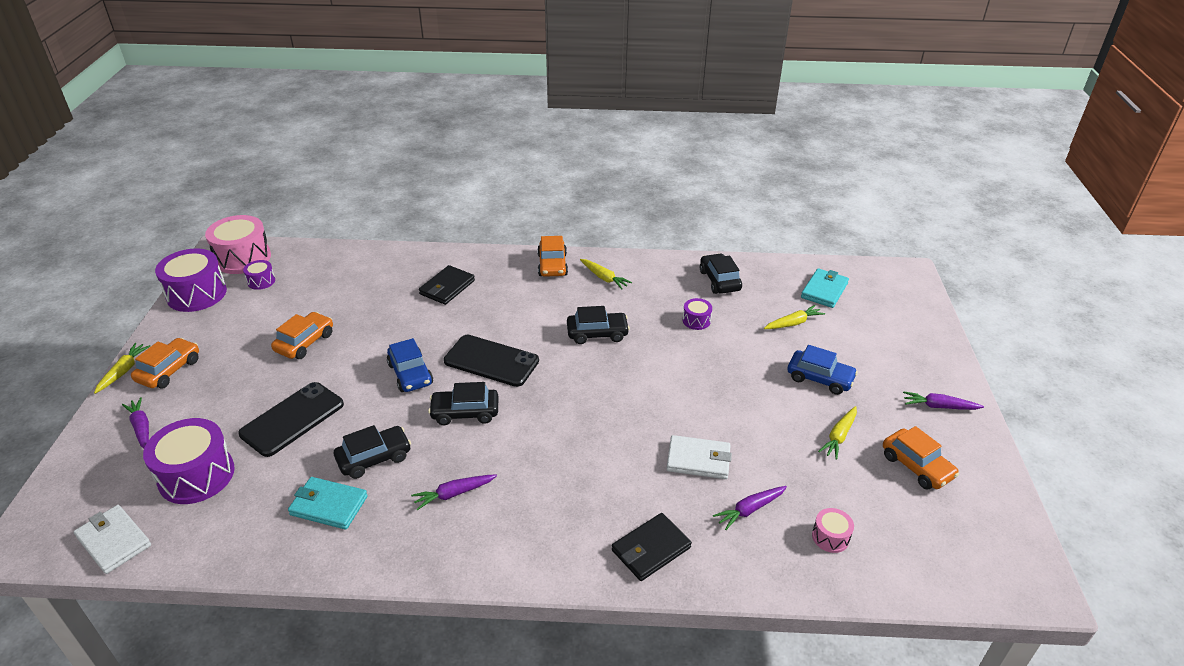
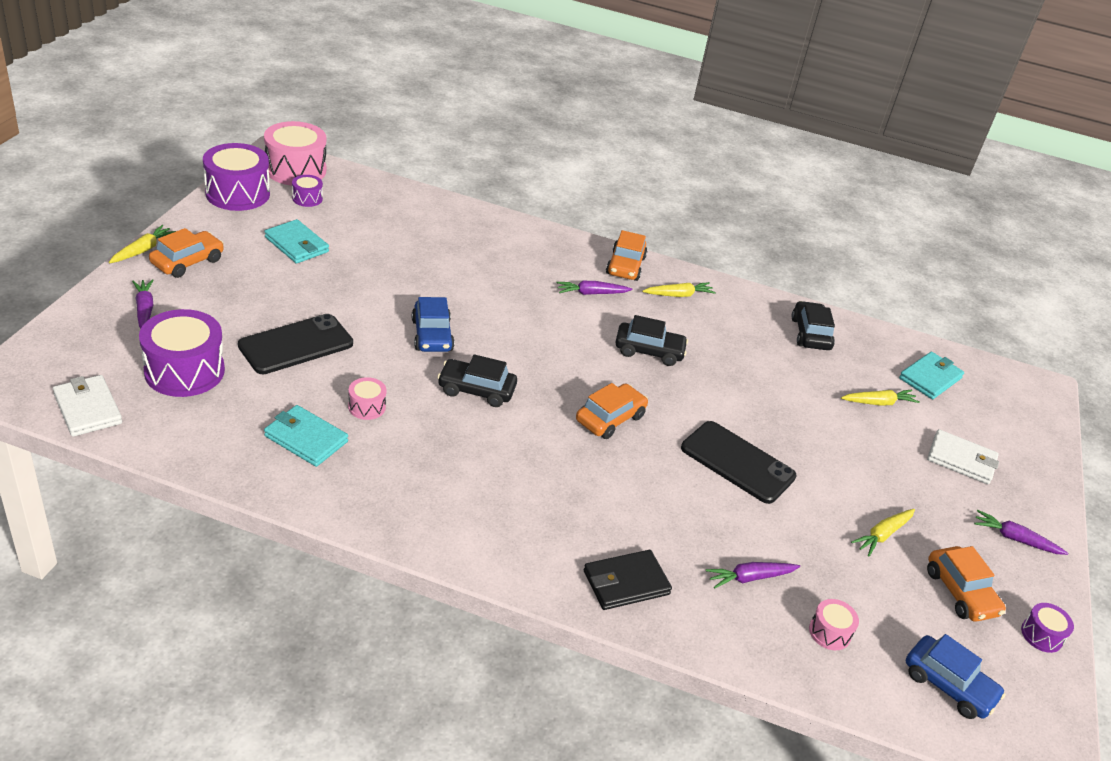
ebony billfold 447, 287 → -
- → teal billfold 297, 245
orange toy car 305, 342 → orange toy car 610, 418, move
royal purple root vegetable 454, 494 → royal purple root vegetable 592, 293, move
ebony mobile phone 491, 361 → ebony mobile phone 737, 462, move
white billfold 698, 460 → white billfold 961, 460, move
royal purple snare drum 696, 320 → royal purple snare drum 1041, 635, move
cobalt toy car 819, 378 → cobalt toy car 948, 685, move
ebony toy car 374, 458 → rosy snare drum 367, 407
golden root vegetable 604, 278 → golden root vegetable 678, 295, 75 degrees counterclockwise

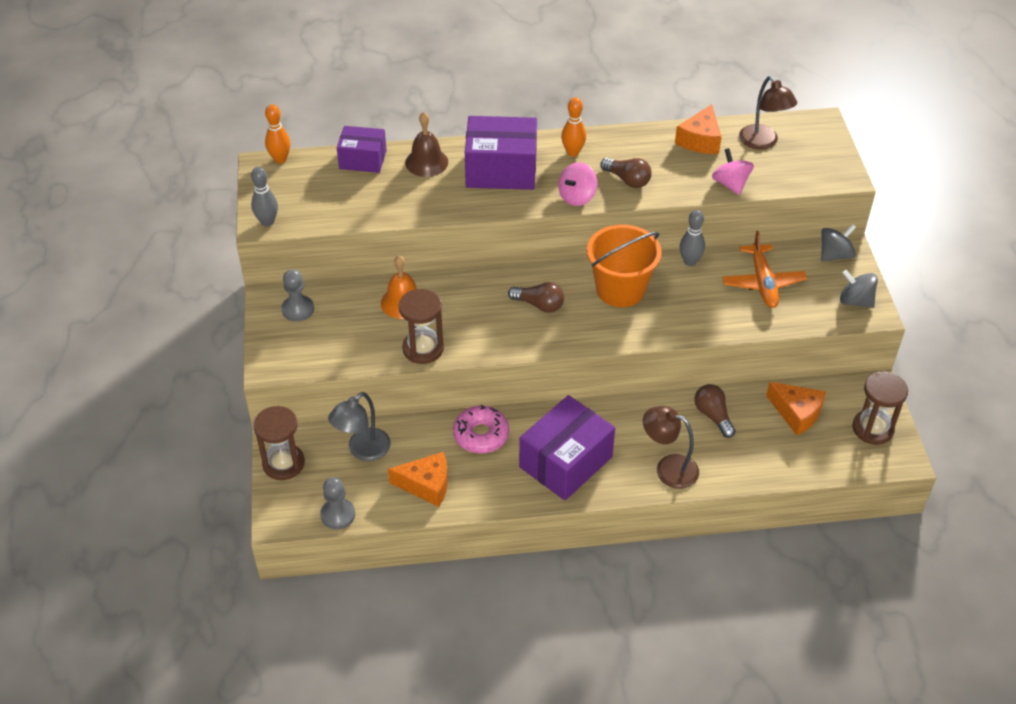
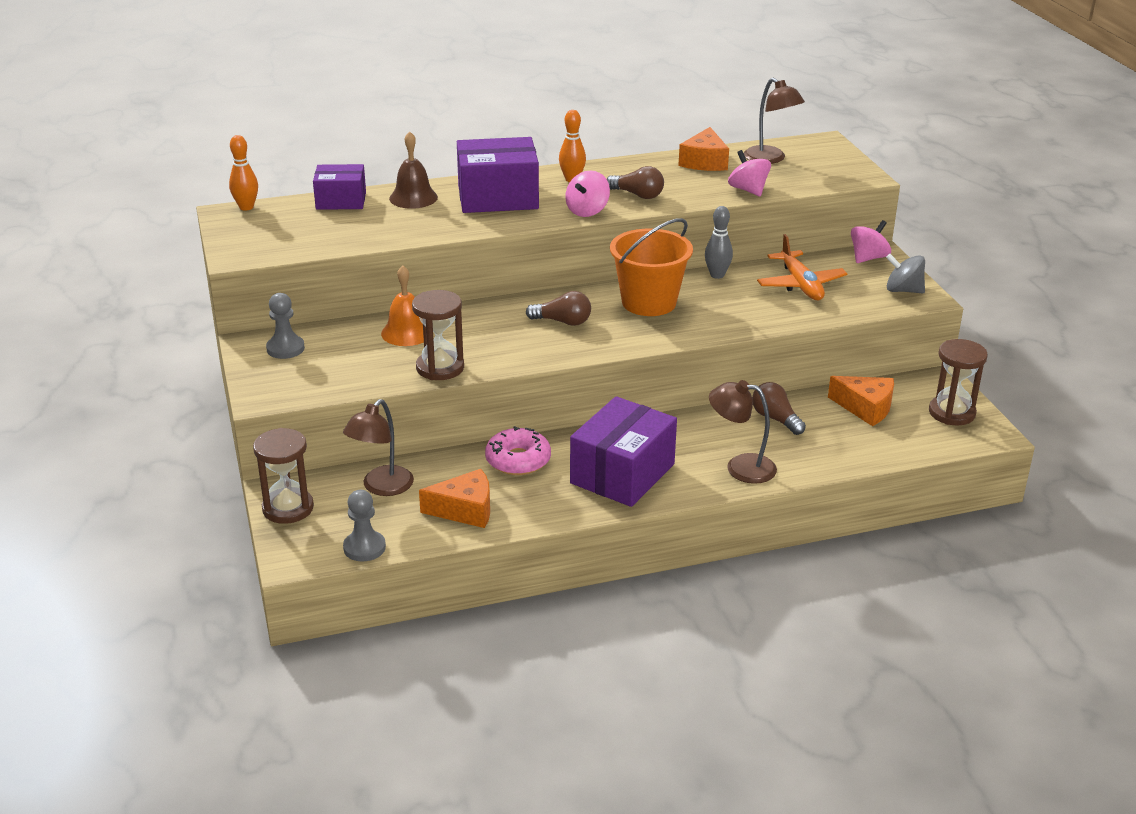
grey bowling pin 267, 222 → -
grey desk lamp 363, 450 → dark brown desk lamp 381, 487
grey whirligig 835, 255 → rosy whirligig 868, 258

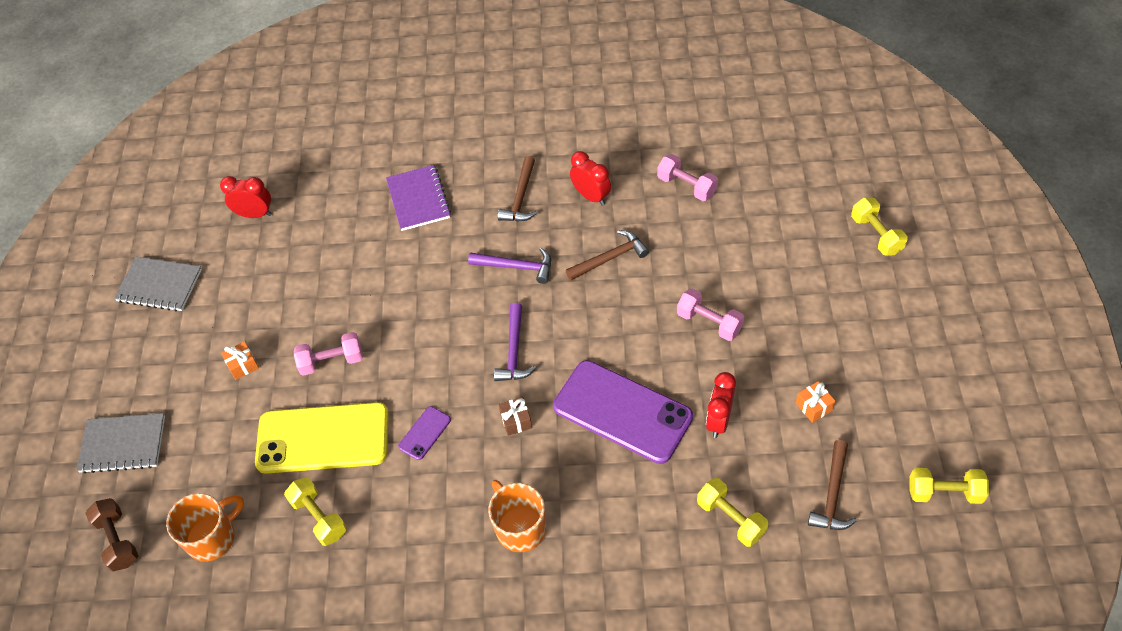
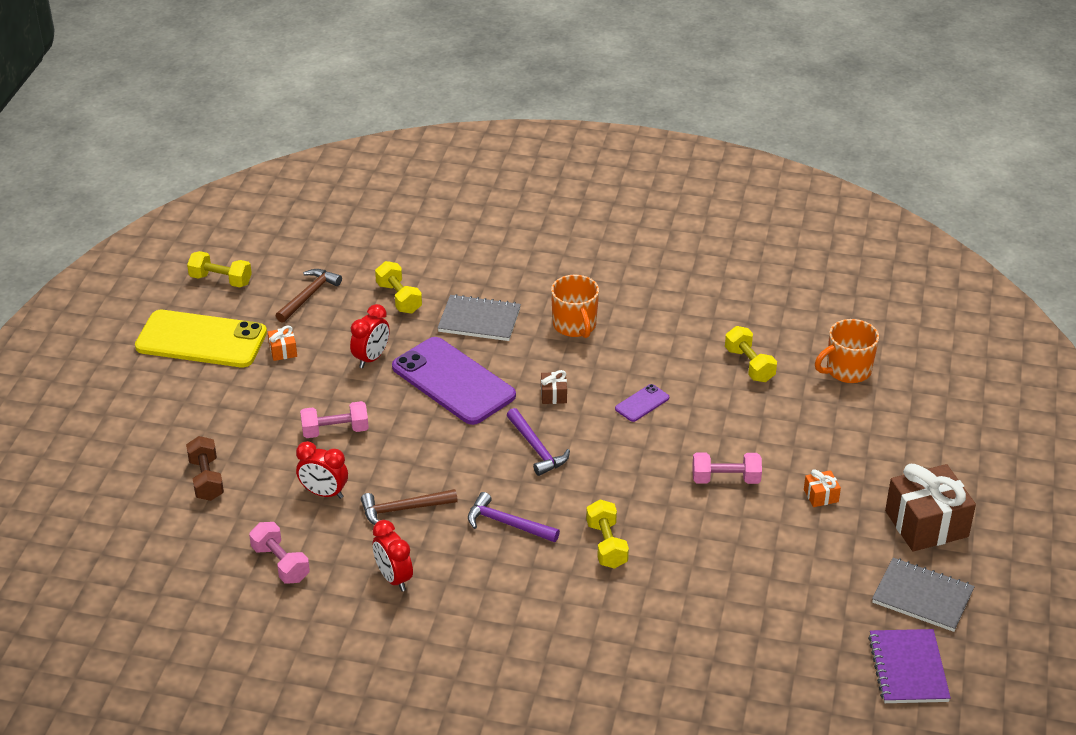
dark brown hammer 520, 198 → -
- → dark brown present 926, 524
grey notebook 123, 444 → grey notebook 479, 320, move
dark brown free weight 118, 540 → dark brown free weight 206, 479, move
scarlet alarm clock 255, 214 → scarlet alarm clock 324, 493, move
golden mobile phone 323, 438 → golden mobile phone 201, 340, move
royal purple notebook 418, 199 → royal purple notebook 908, 668, move
golden free weight 876, 235 → golden free weight 606, 545, move
royal purple hammer 514, 351 → royal purple hammer 536, 448, 135 degrees clockwise
rosy free weight 709, 322 → rosy free weight 335, 431, 60 degrees counterclockwise

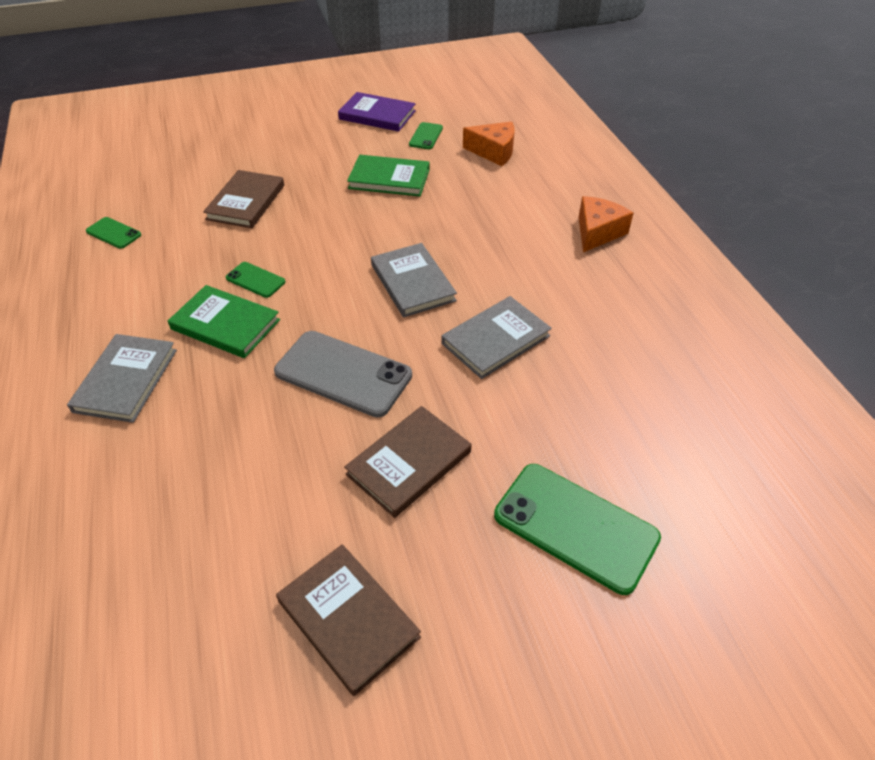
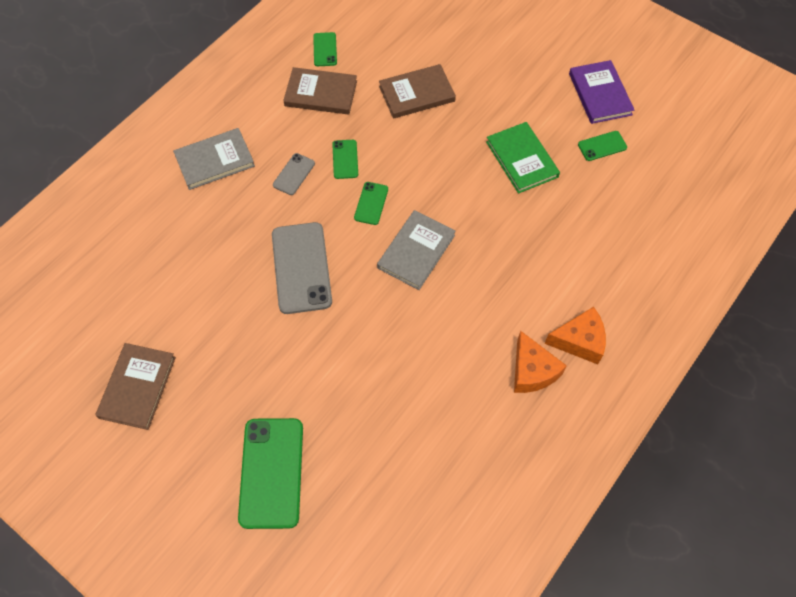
grey hardcover 495, 339 → -
- → leaf-green mobile phone 371, 203
dark brown hardcover 409, 463 → dark brown hardcover 321, 93, move
orange piece of cheese 493, 152 → orange piece of cheese 532, 371, move
leaf-green hardcover 225, 325 → grey mobile phone 294, 174

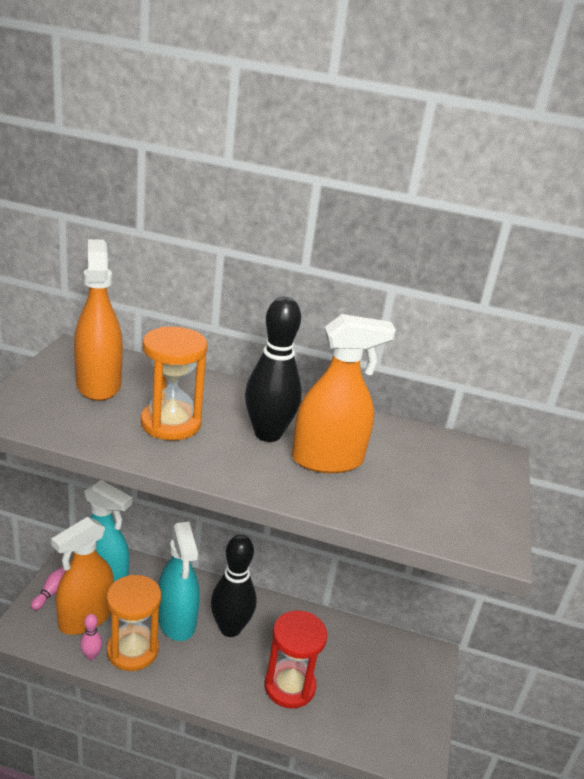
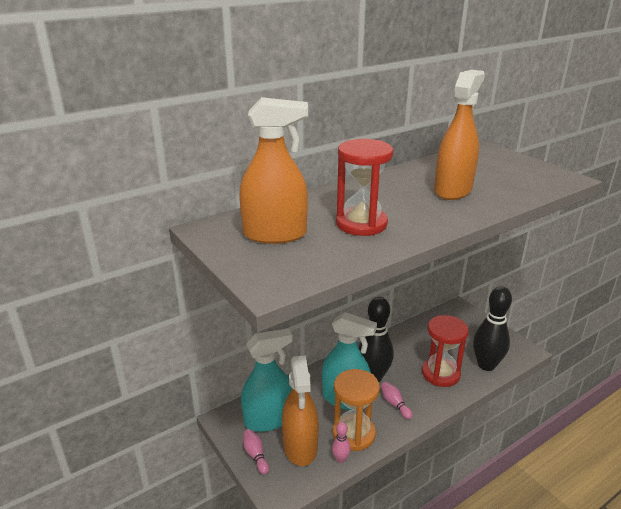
- → rosy bowling pin 395, 404
ebony bowling pin 268, 434 → ebony bowling pin 486, 365, move
orange hourglass 171, 423 → scarlet hourglass 361, 224
orange sprayer 98, 384 → orange sprayer 275, 234, 150 degrees clockwise

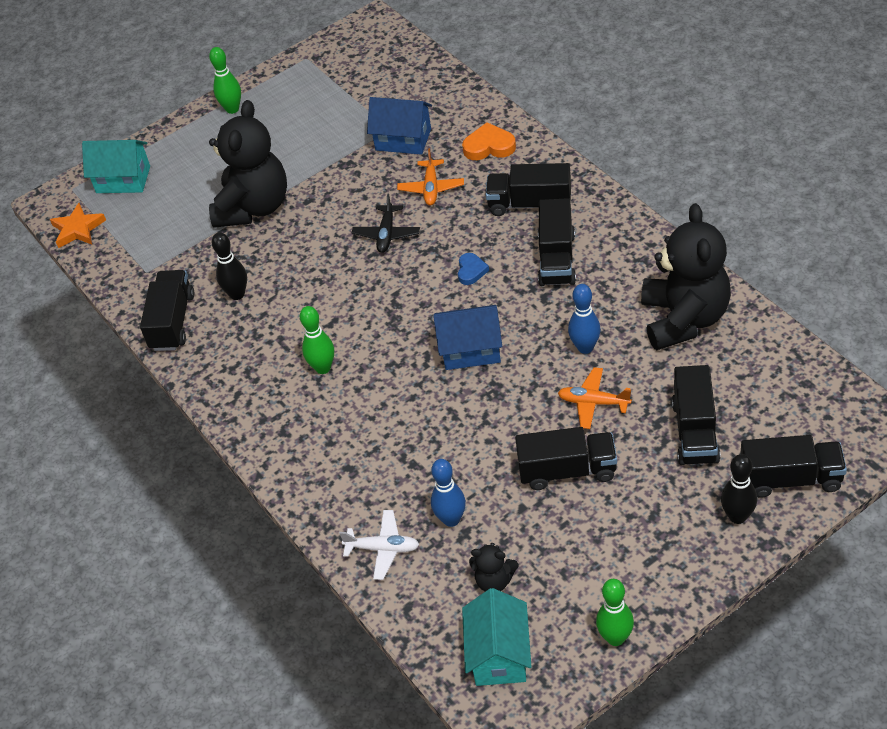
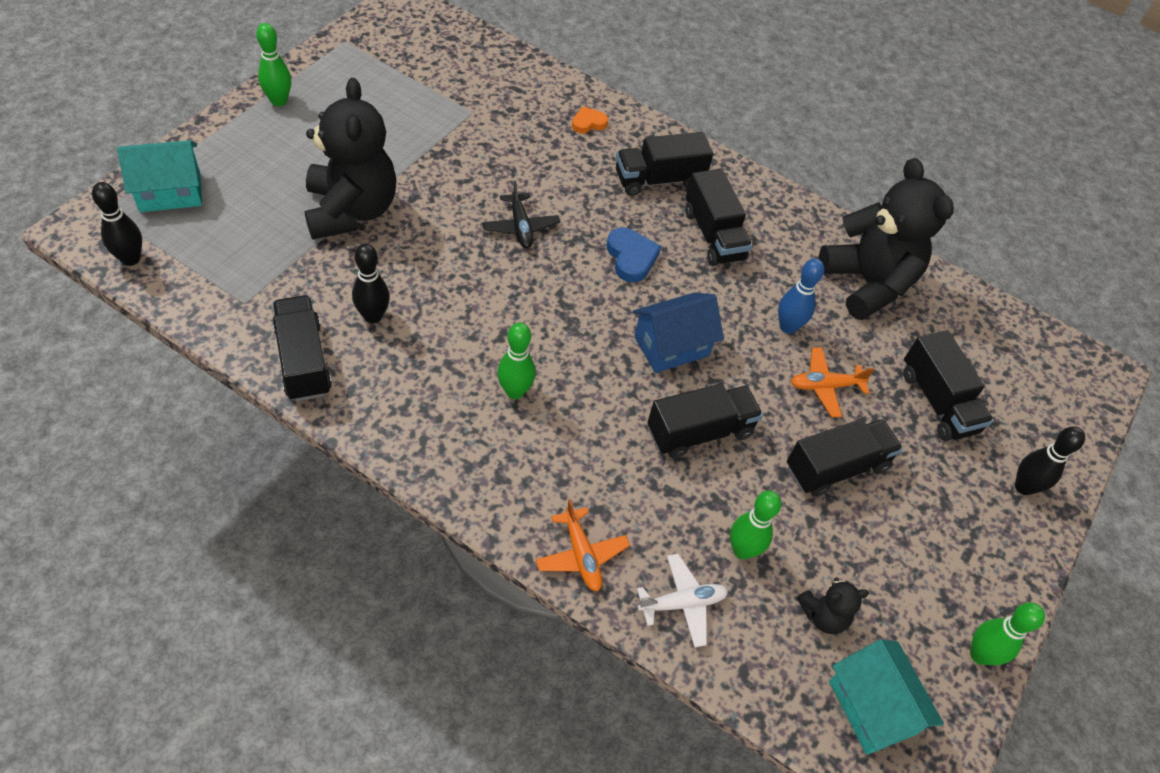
cobalt house 403, 139 → -
orange aeroplane 431, 188 → orange aeroplane 581, 555, move
ebony truck 790, 479 → ebony truck 699, 432, move
orange star shape 78, 229 → ebony bowling pin 131, 259
cobalt bowling pin 451, 519 → leaf-green bowling pin 742, 550
cobalt heart shape 471, 271 → cobalt heart shape 631, 258, x1.52
orange heart shape 489, 146 → orange heart shape 588, 123, x0.66

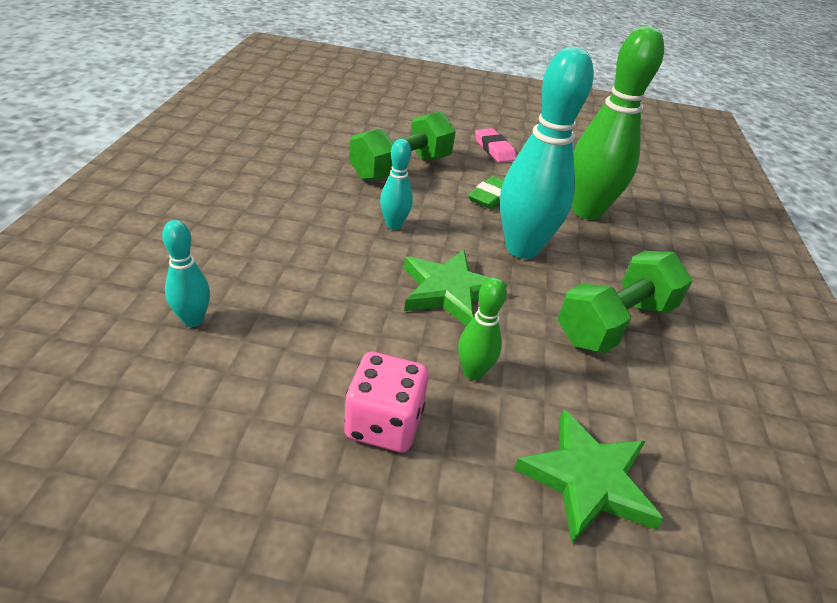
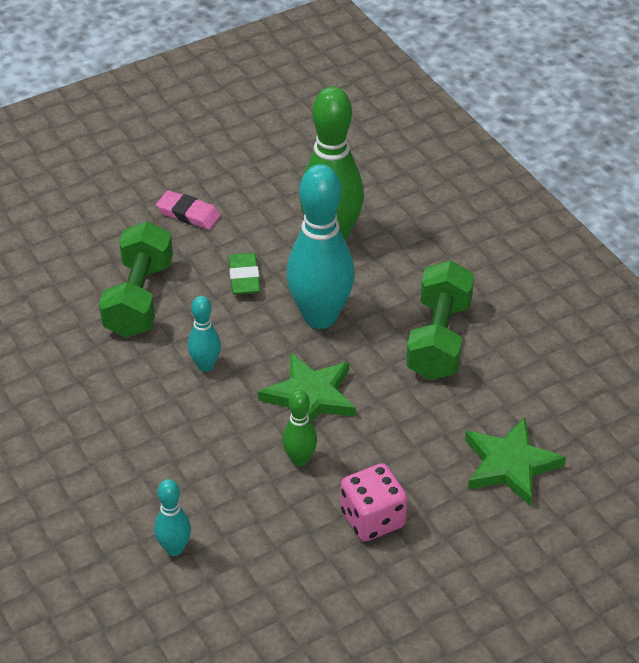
leaf-green bowling pin 473, 372 → leaf-green bowling pin 299, 460, move

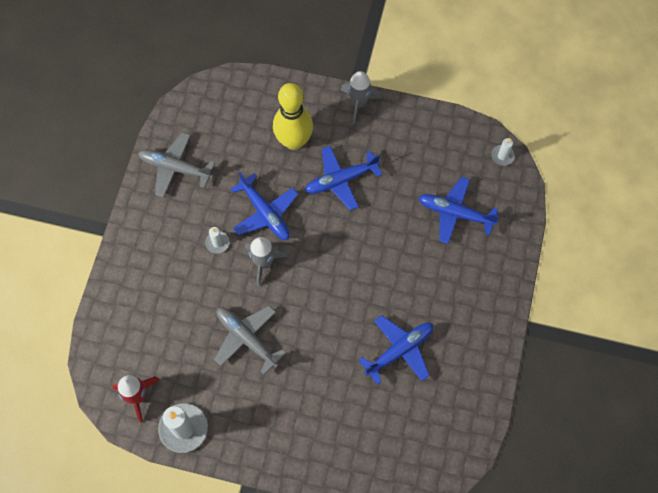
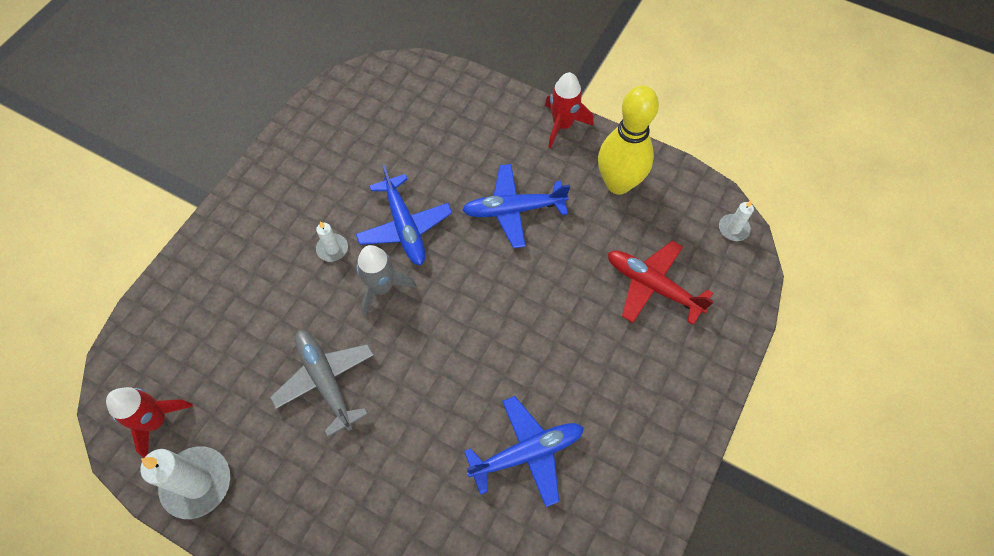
grey aeroplane 175, 168 → -
golden bowling pin 294, 141 → golden bowling pin 618, 183, move
grey rocket 358, 103 → scarlet rocket 562, 125
cobalt aeroplane 455, 213 → scarlet aeroplane 652, 286

